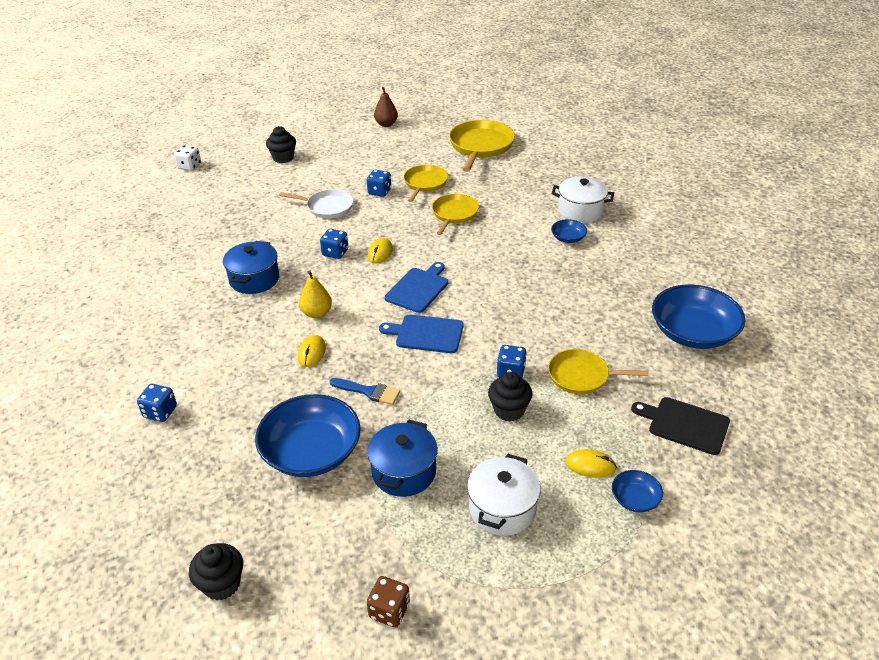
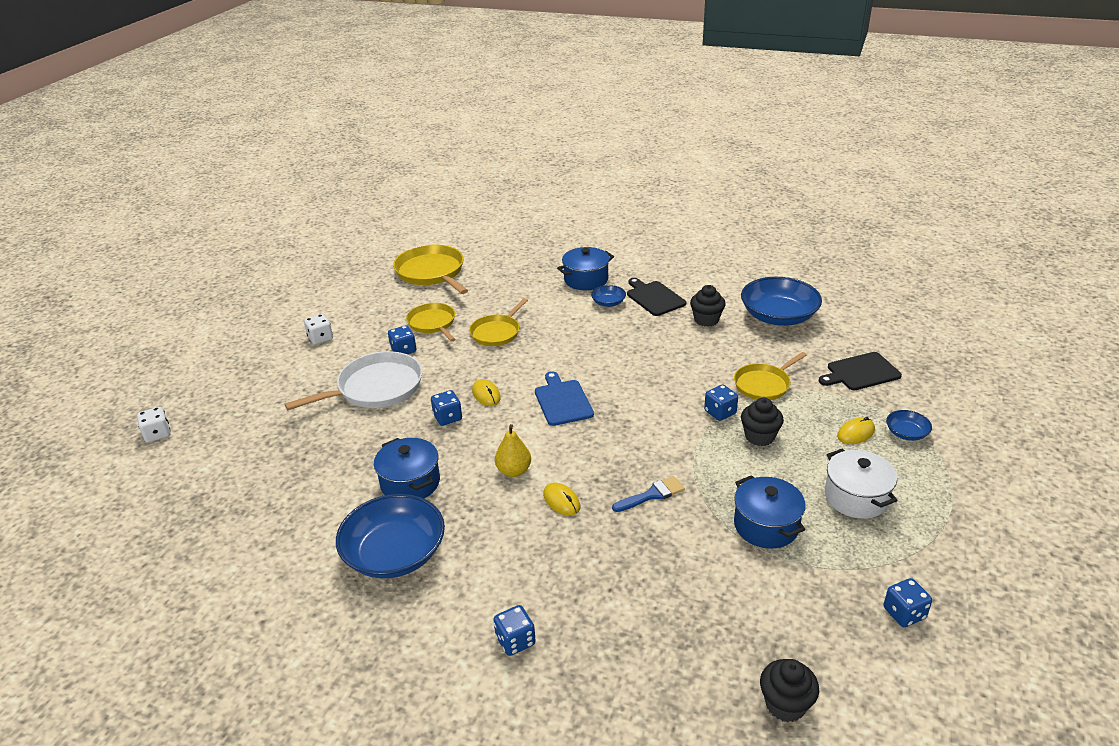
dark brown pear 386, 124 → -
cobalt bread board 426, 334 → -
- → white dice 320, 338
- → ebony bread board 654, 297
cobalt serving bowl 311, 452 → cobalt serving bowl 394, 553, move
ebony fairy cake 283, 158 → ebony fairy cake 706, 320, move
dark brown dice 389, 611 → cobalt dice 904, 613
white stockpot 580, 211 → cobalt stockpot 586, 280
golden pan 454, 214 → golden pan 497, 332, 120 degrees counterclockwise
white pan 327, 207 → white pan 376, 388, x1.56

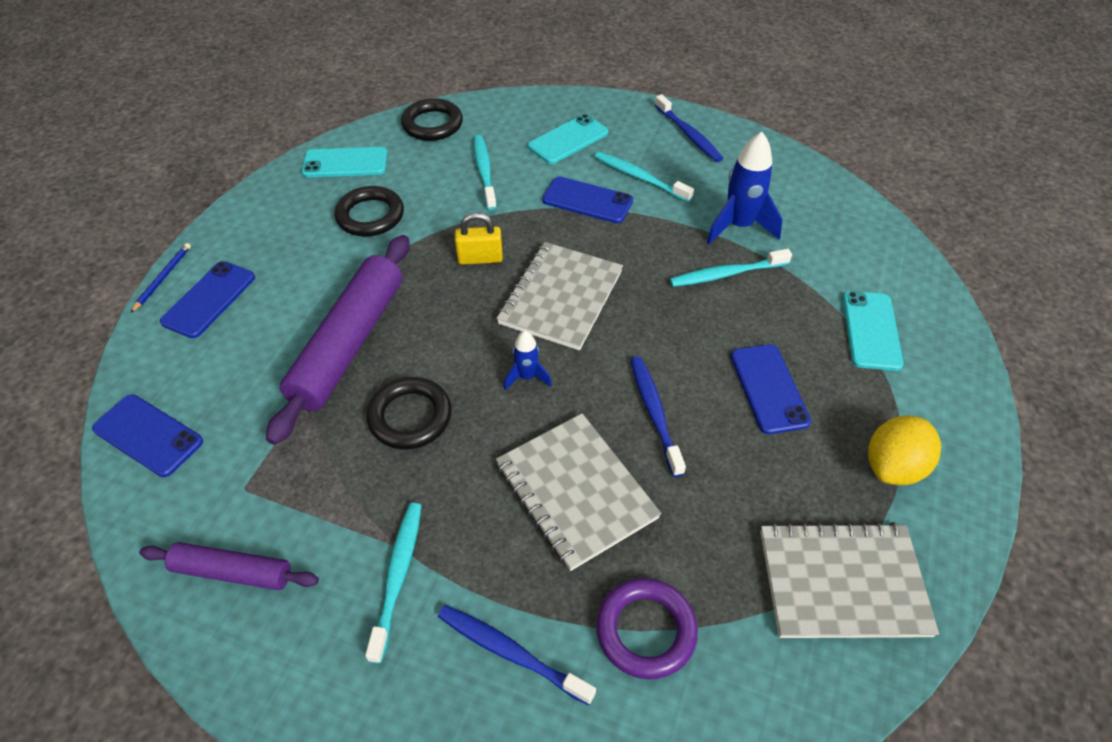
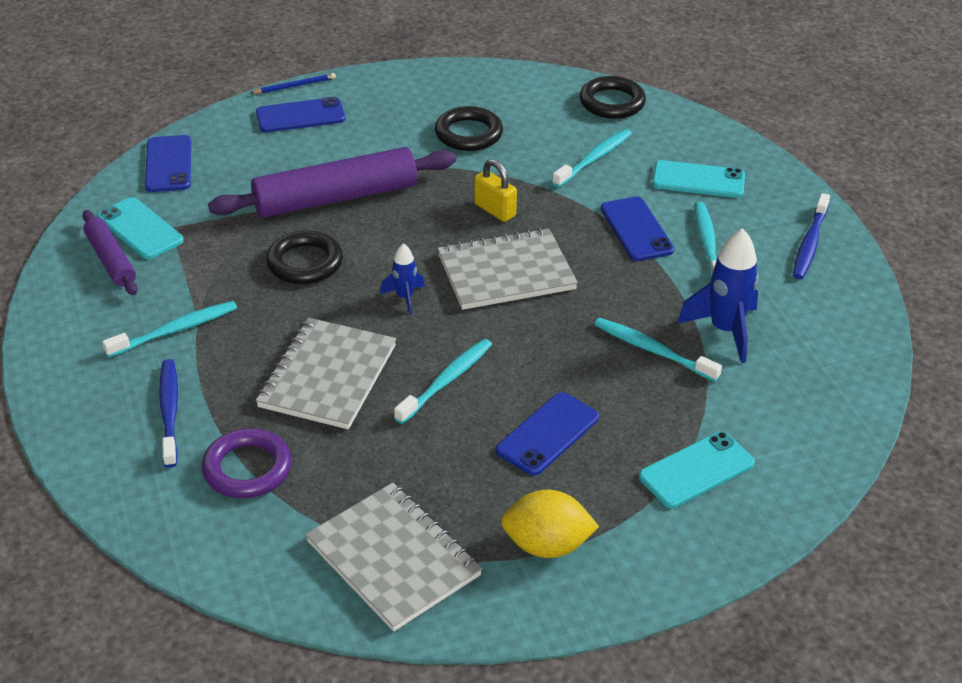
teal mobile phone 345, 163 → teal mobile phone 140, 229, move
cobalt toothbrush 654, 413 → teal toothbrush 446, 381

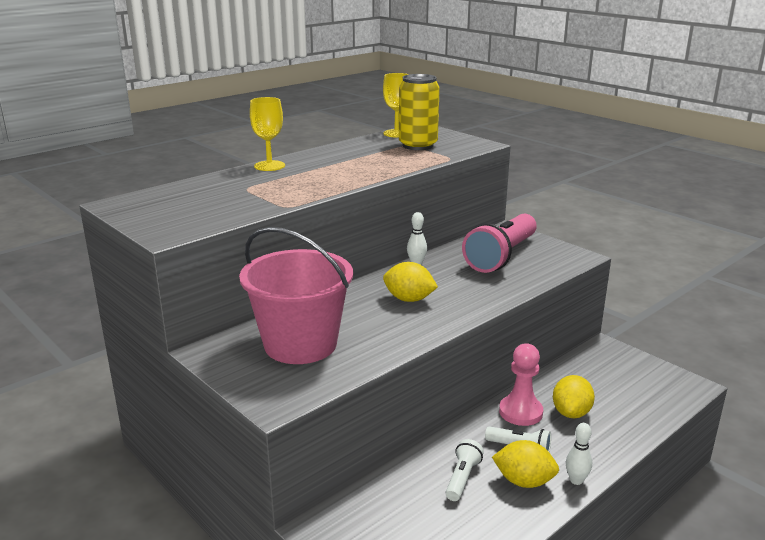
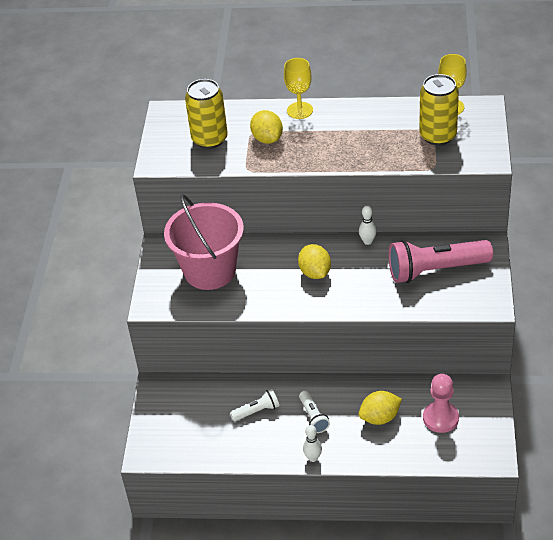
- → golden tin 209, 139
golden toy lemon 524, 481 → golden toy lemon 267, 139, move
rosy chess pawn 520, 412 → rosy chess pawn 440, 418, move

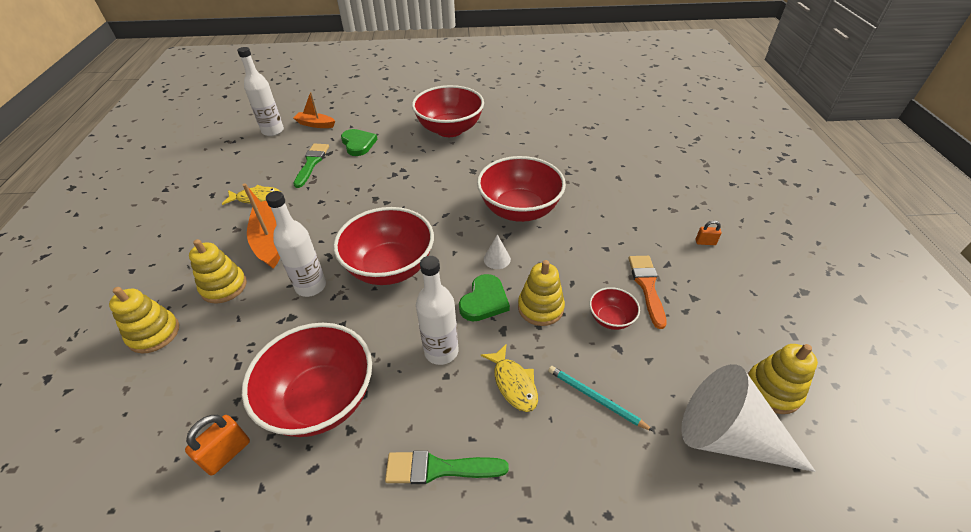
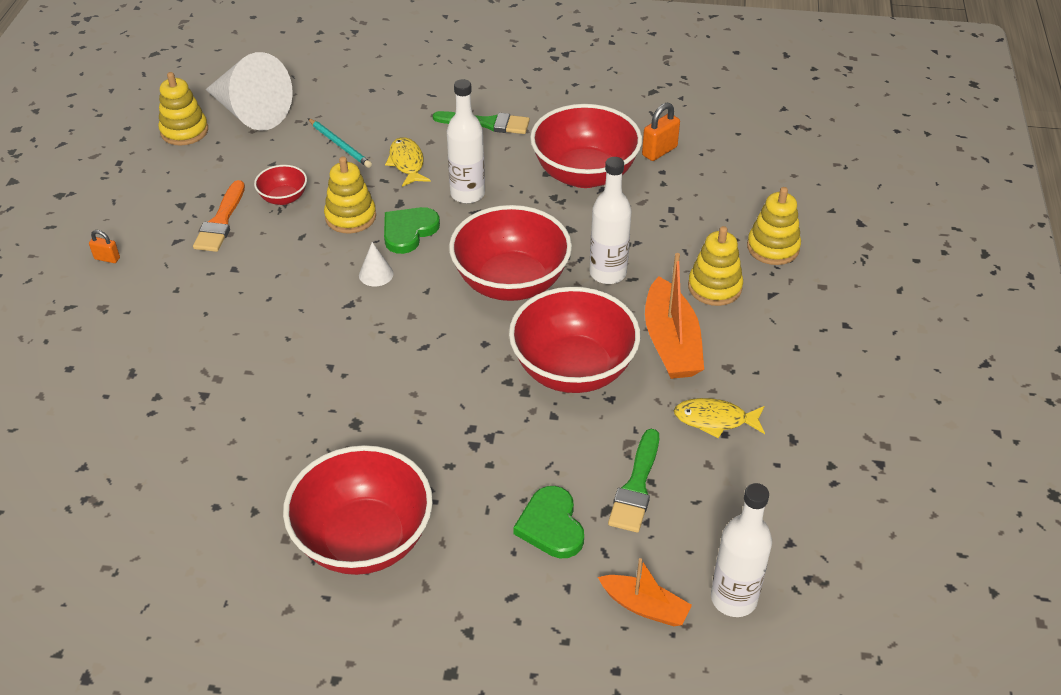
scarlet serving bowl 519, 210 → scarlet serving bowl 573, 369, move

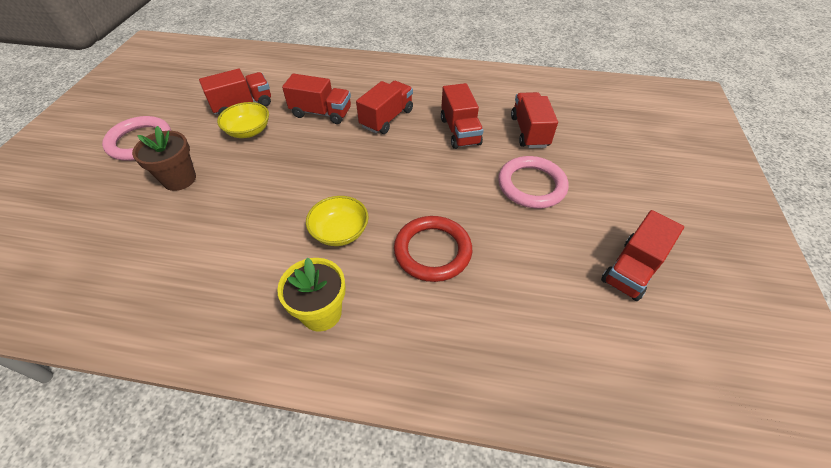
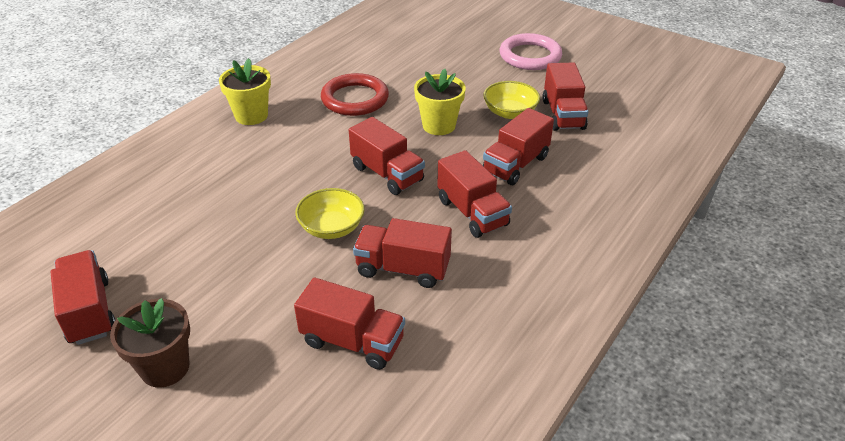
rosy torus 531, 185 → -
- → scarlet truck 387, 174
- → golden potted plant 439, 125
dark brown potted plant 179, 179 → dark brown potted plant 165, 368, move
golden serving bowl 340, 232 → golden serving bowl 332, 228, move
scarlet torus 432, 251 → scarlet torus 355, 99, move

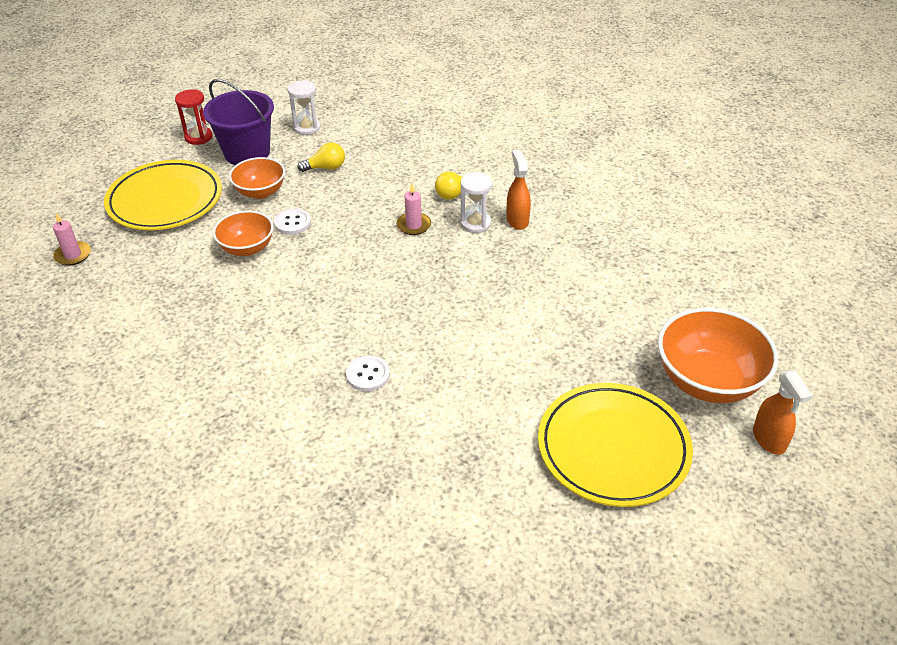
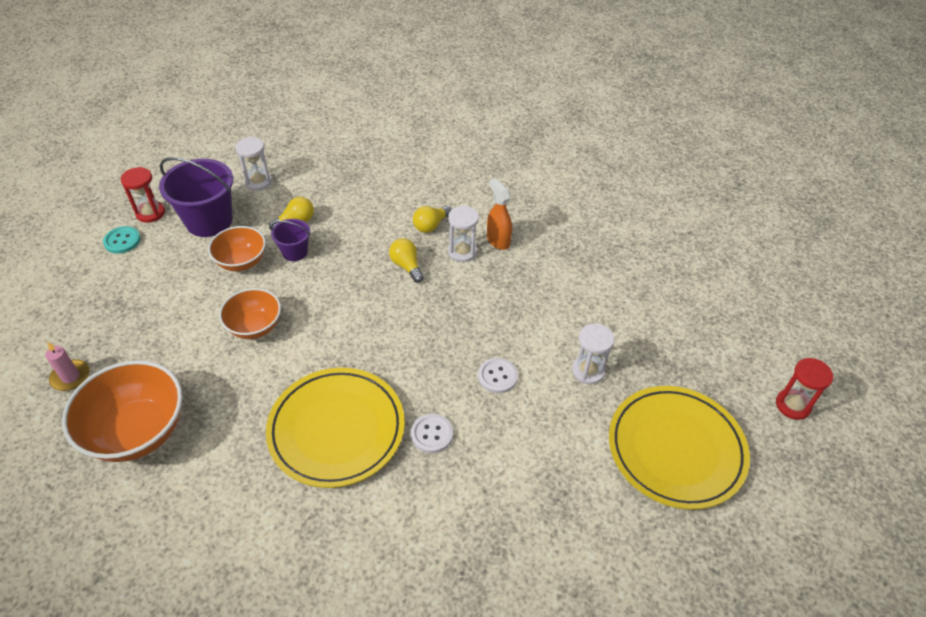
- → teal shirt button 122, 241
- → royal purple bucket 295, 252
- → white hourglass 588, 371
golden dinner plate 165, 200 → golden dinner plate 336, 429, move
white shirt button 292, 223 → white shirt button 497, 376, move
orange serving bowl 707, 381 → orange serving bowl 138, 431, move
rosy wax candle 413, 225 → golden lightbulb 406, 266
orange sprayer 769, 439 → scarlet hourglass 792, 405

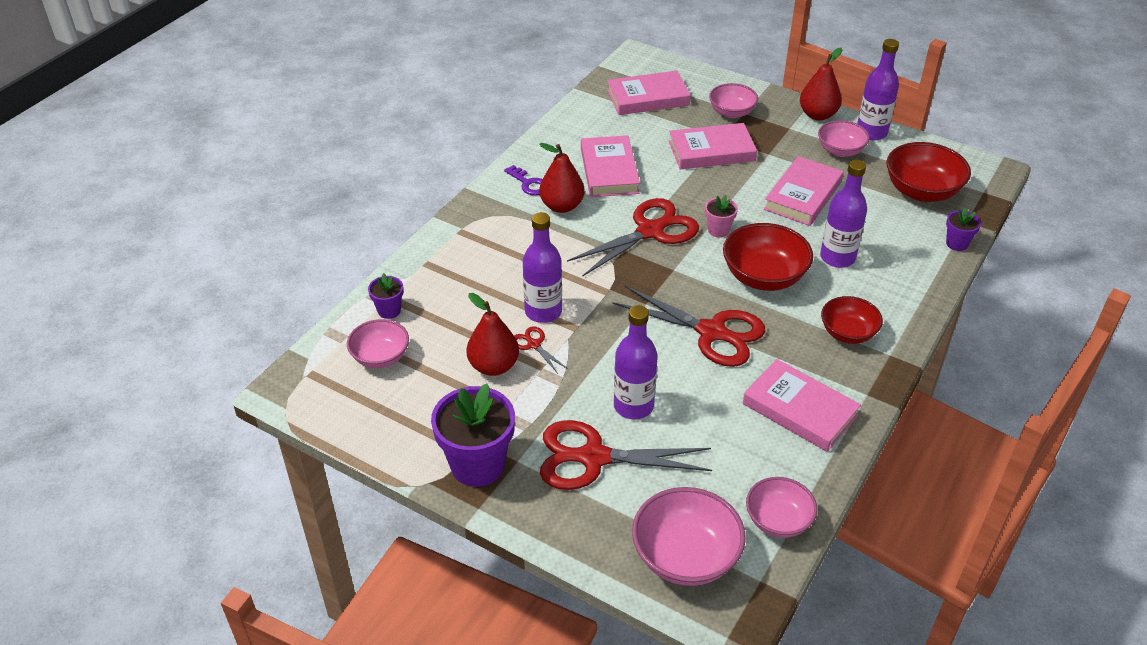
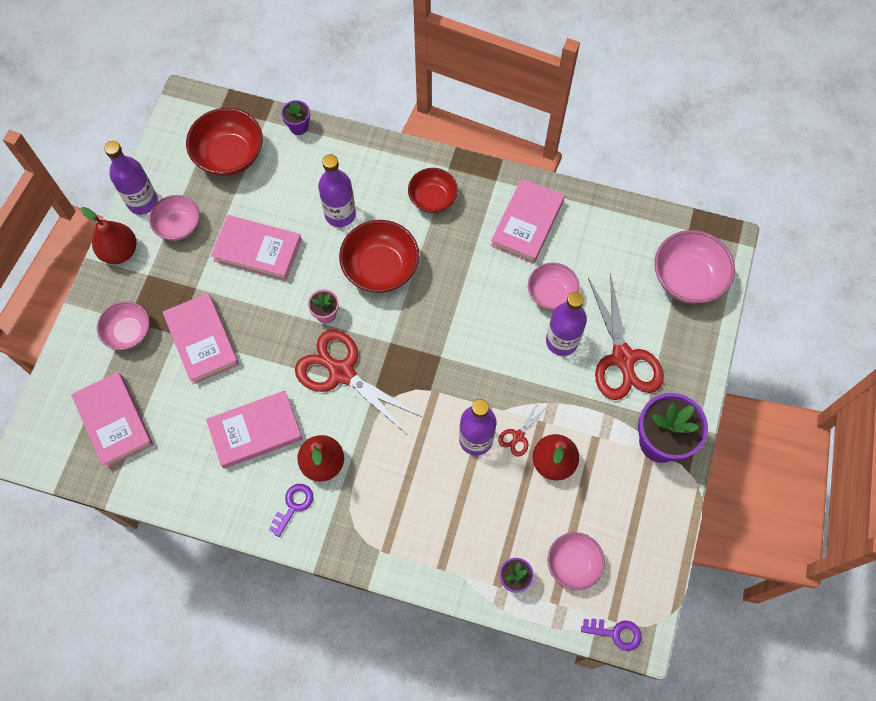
scarlet shears 711, 332 → -
- → royal purple latchkey 616, 633
rosy serving bowl 778, 520 → rosy serving bowl 551, 294, move

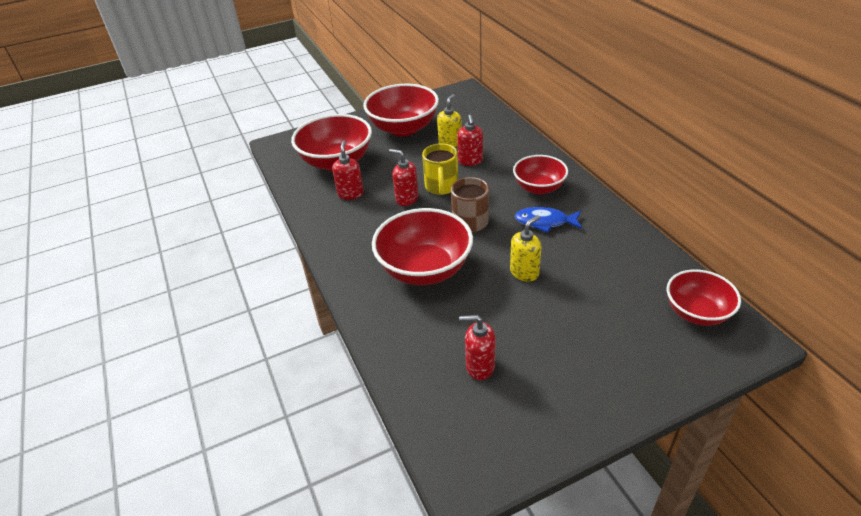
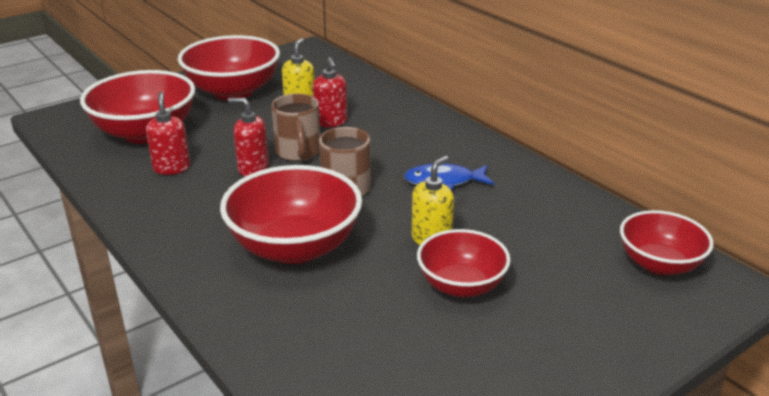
scarlet soap dispenser 479, 366 → -
scarlet serving bowl 539, 188 → scarlet serving bowl 461, 285, move
golden tea mug 441, 187 → dark brown tea mug 298, 152

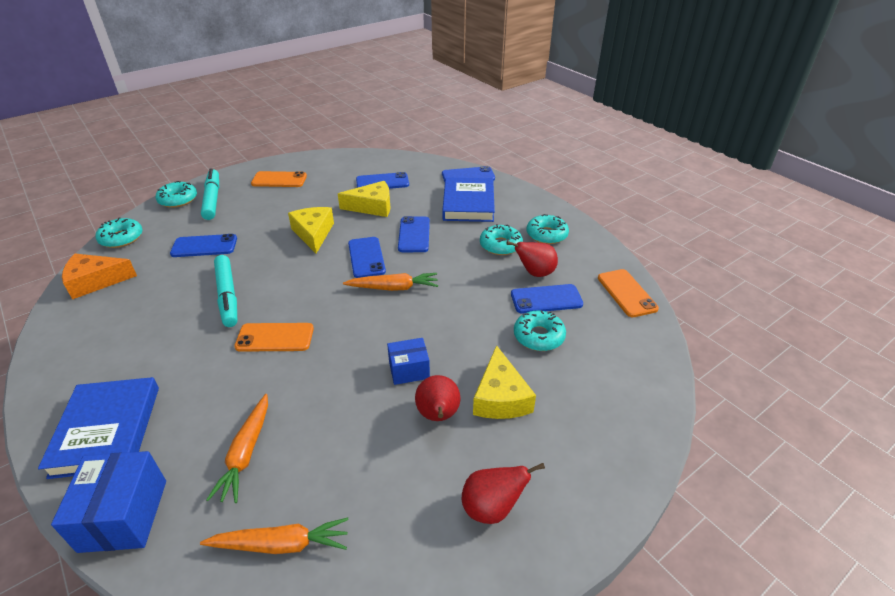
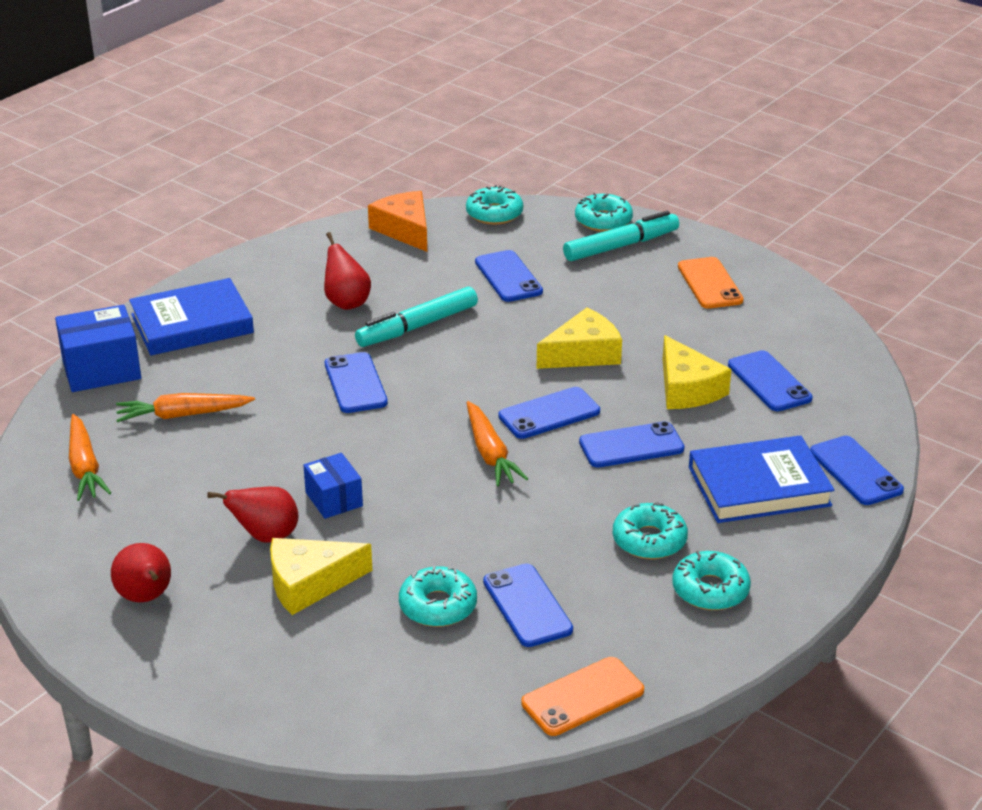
scarlet pear 535, 273 → scarlet pear 346, 302, move
orange mobile phone 275, 338 → cobalt mobile phone 355, 383

